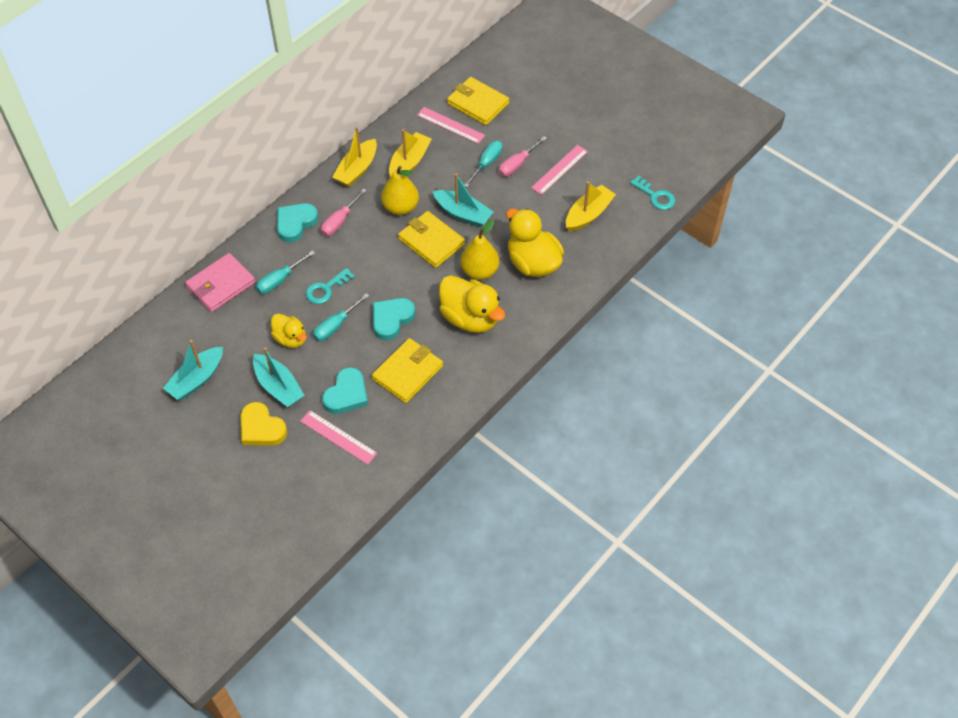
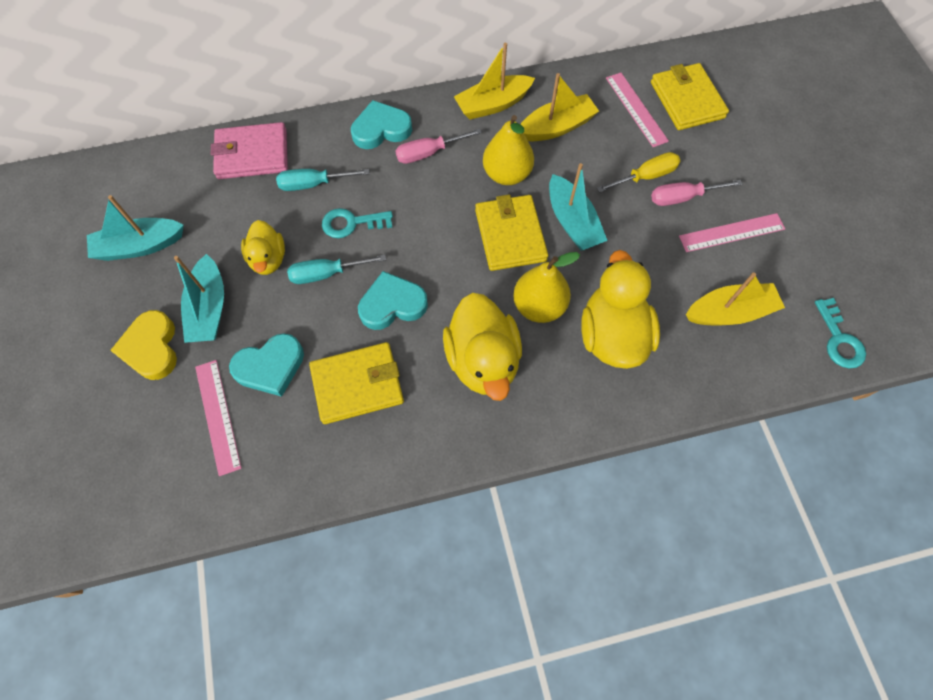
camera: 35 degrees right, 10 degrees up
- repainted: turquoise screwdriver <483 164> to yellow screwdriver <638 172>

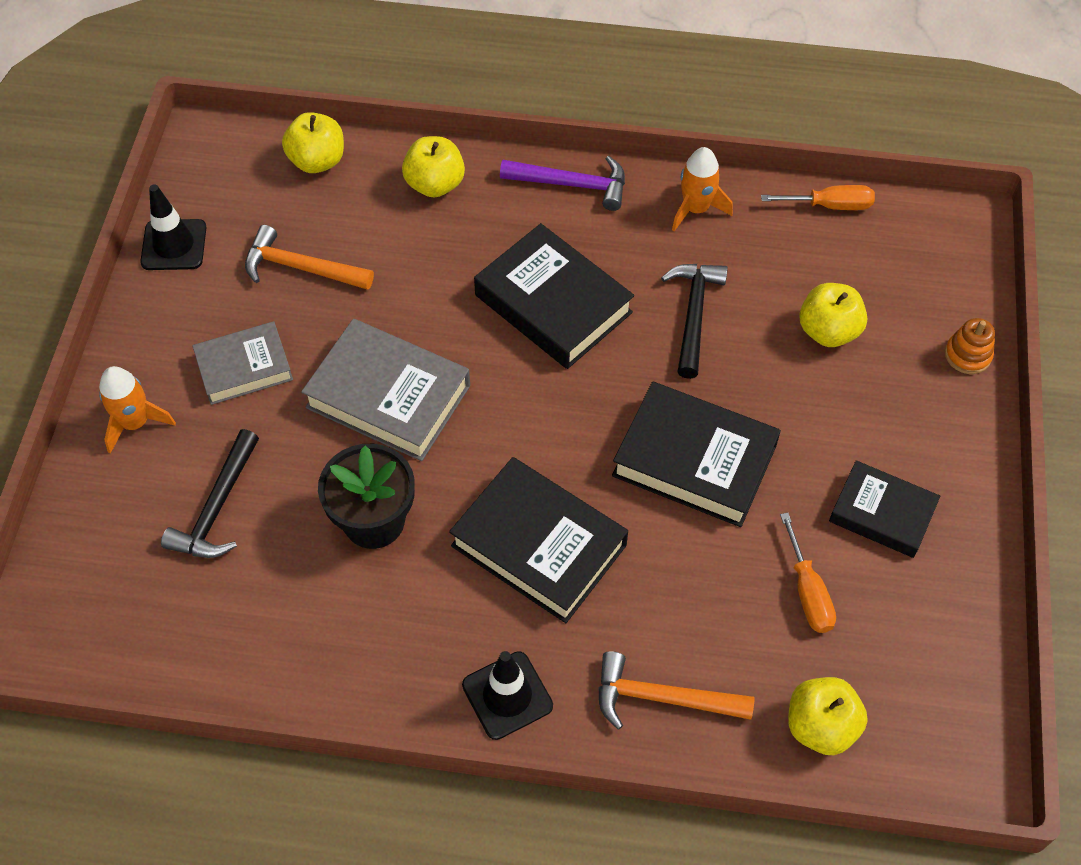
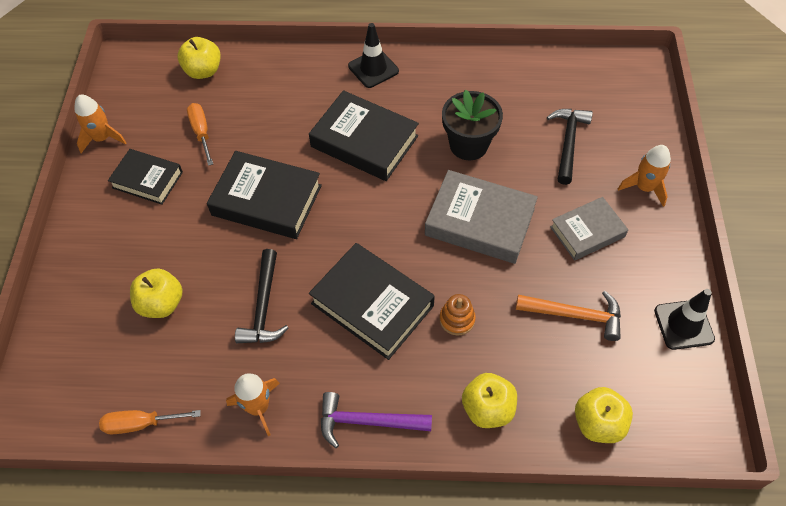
camera: 175 degrees right, 0 degrees up
- gone: orange hammer <676 690>
- new: orange rocket <100 124>
- shifted: orange stacking toy <970 346> to <457 314>

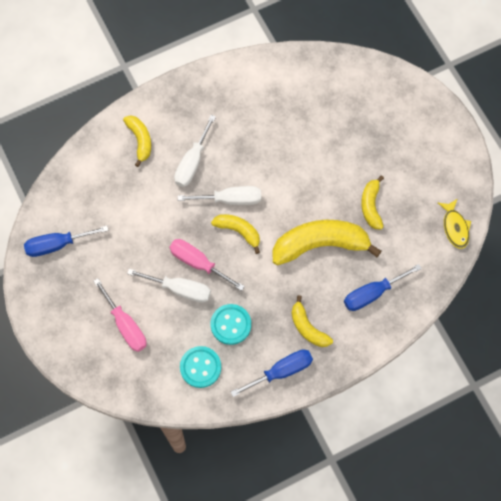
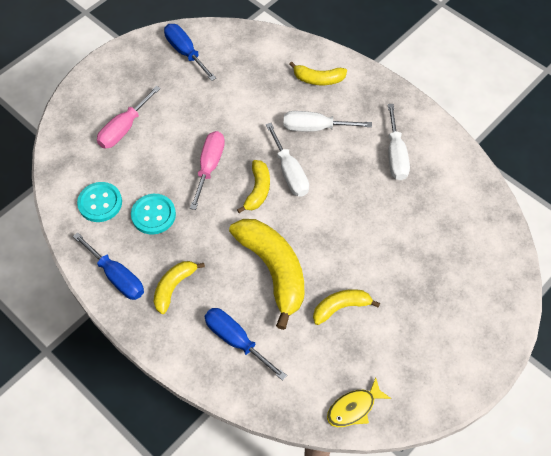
camera: 70 degrees right, 10 degrees down
- shifted: white screwdriver <169 286> to <399 142>
- rotated: yellow banana <137 141> = <318 73> 45 degrees clockwise

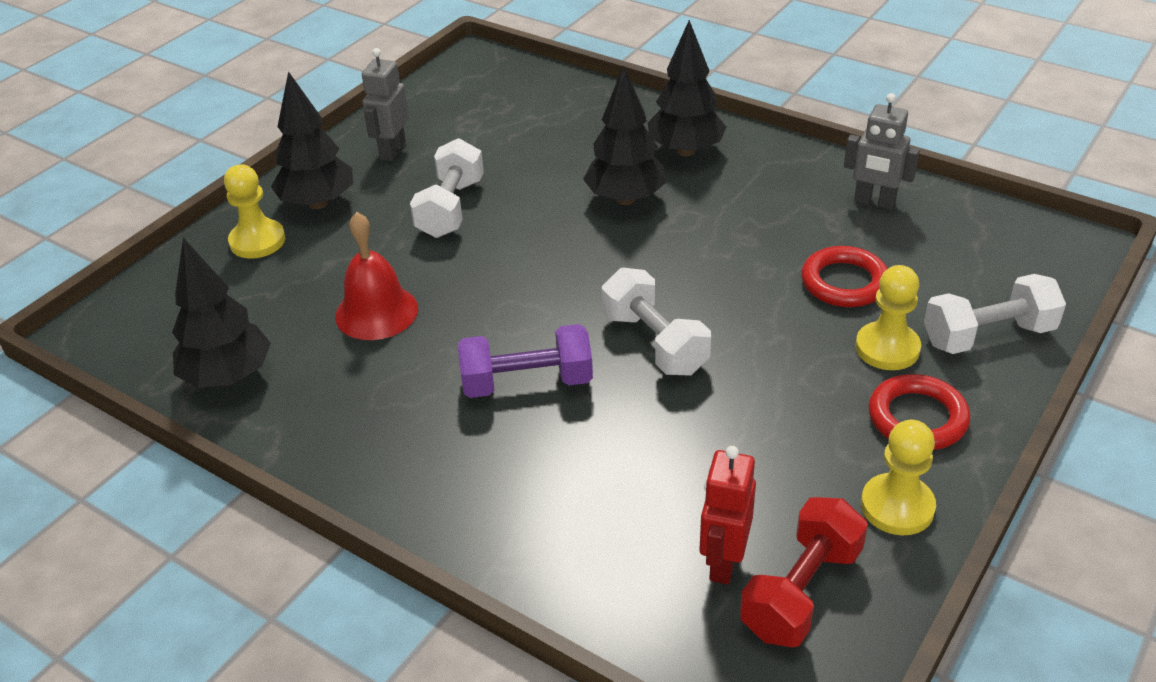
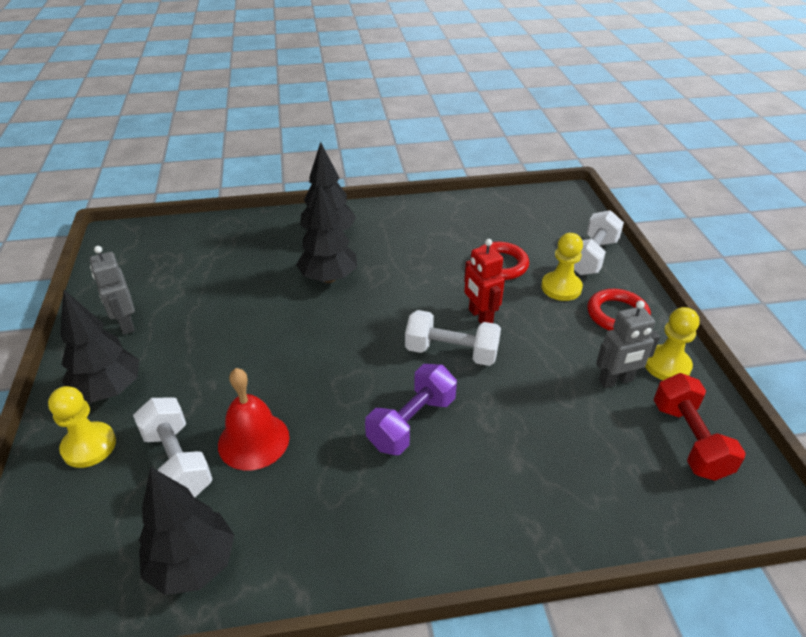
camera: 45 degrees left, 0 degrees up
- shifted: white dumbbell <447 188> to <173 447>
- shifted: red robot <727 515> to <484 281>
- shifted: grey robot <882 151> to <628 344>

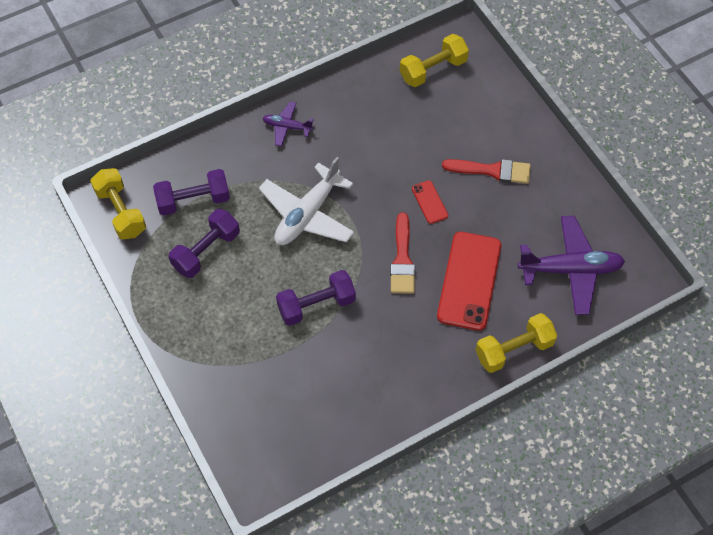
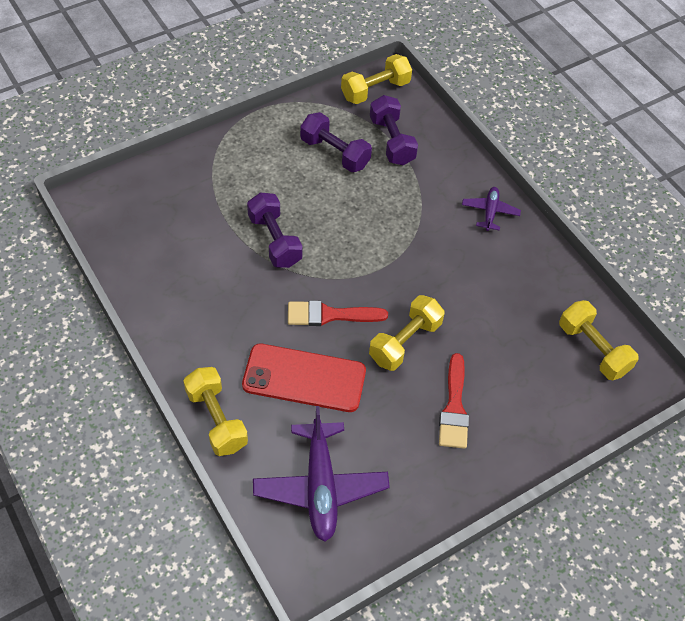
camera: 85 degrees right, 5 degrees down
- gone: white plane <306 201>
- swapped: red phone <430 202> to yellow dumbbell <407 333>

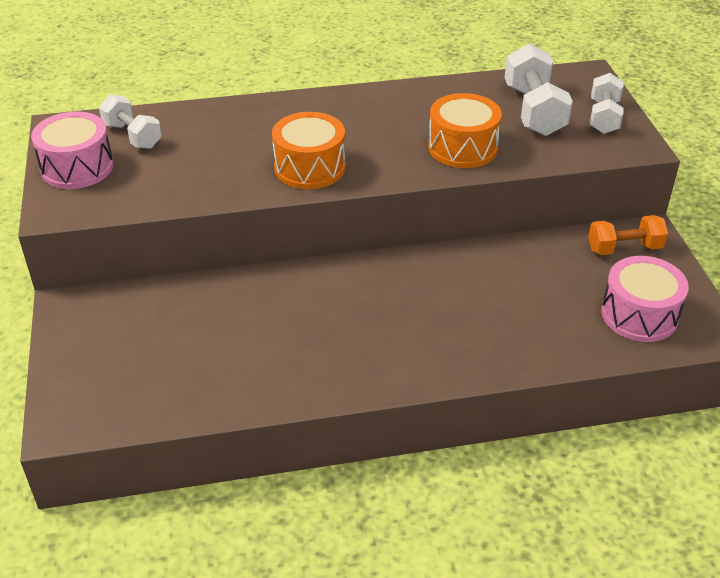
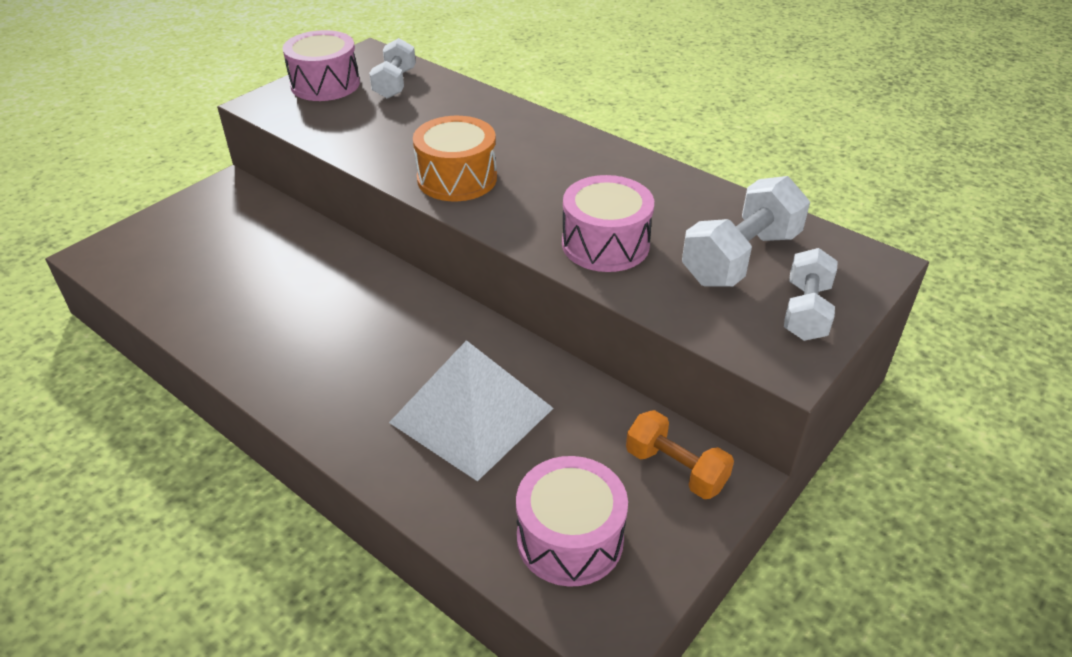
camera: 50 degrees right, 0 degrees up
- new: white pyramid <471 410>
- repainted: orange drum <465 130> to pink drum <608 223>
- rotated: white dumbbell <607 103> = <811 294> 45 degrees counterclockwise

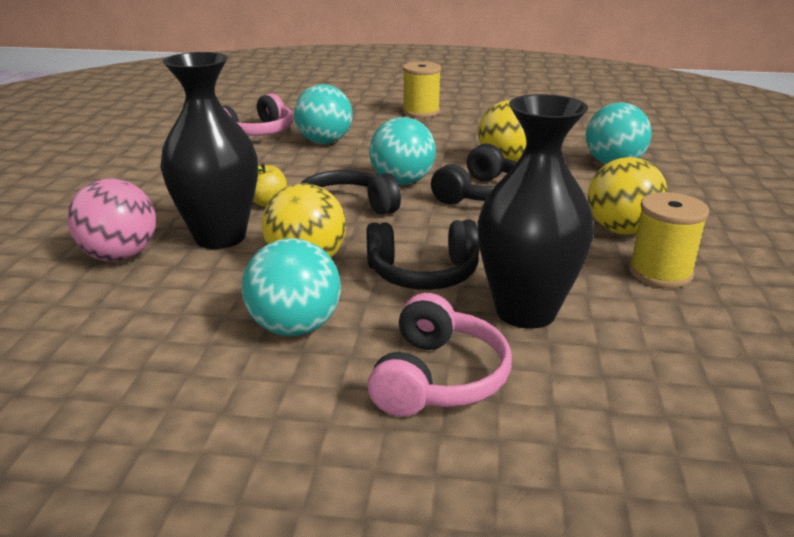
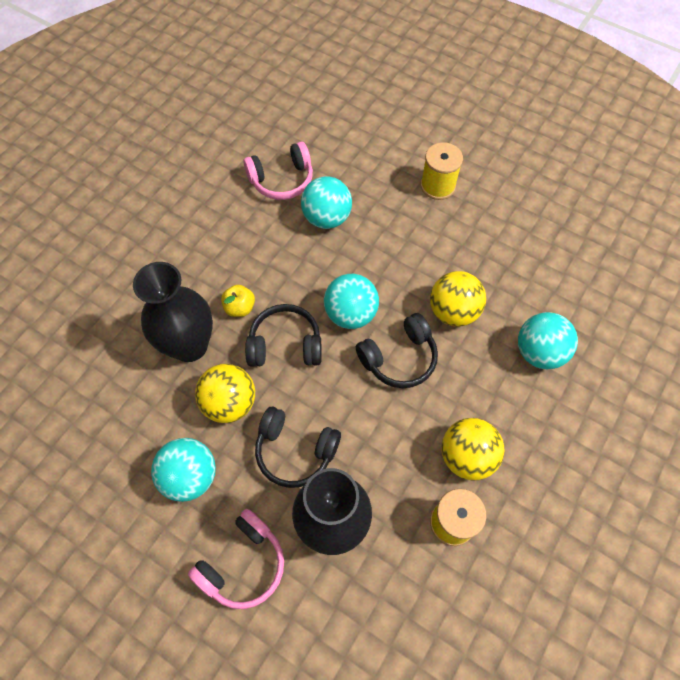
camera: 25 degrees right, 35 degrees up
- gone: pink ball <111 220>

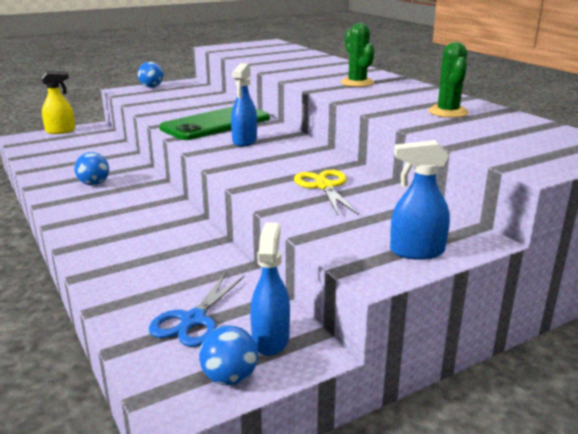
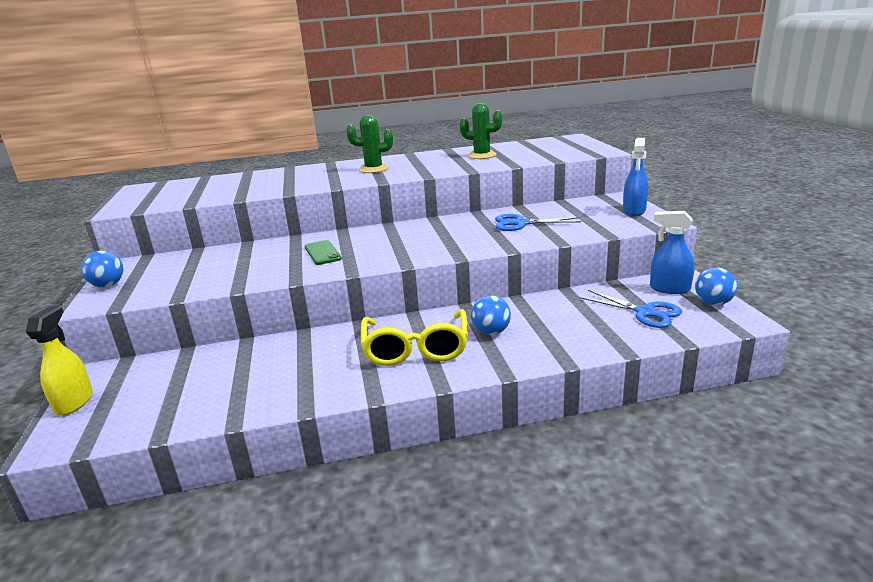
camera: 70 degrees left, 0 degrees up
- gone: blue spray bottle <244 104>
- new: yellow glasses <414 337>
- shifted: blue ball <91 168> to <491 315>
- repainted: yellow scissors <326 192> to blue scissors <538 222>
- scaled: green phone <214 123> = <323 252> x0.47

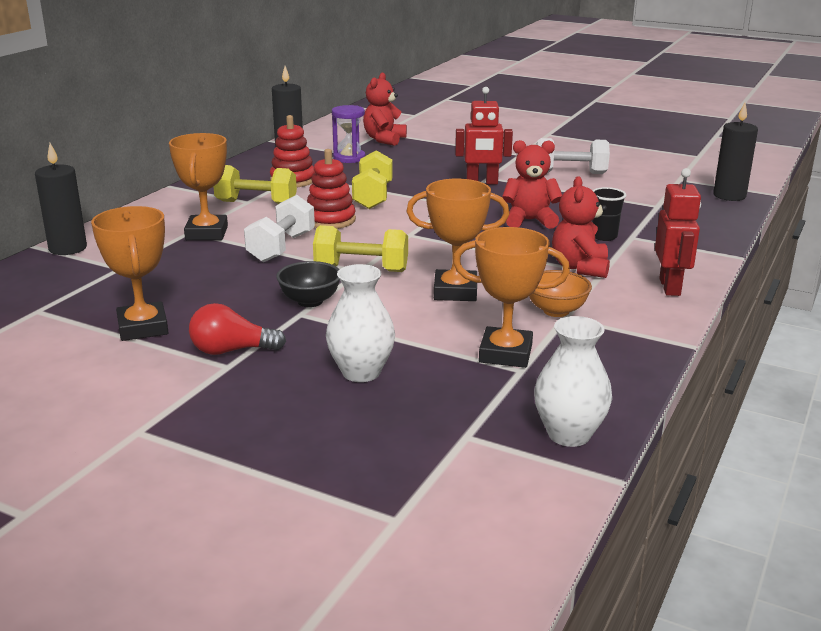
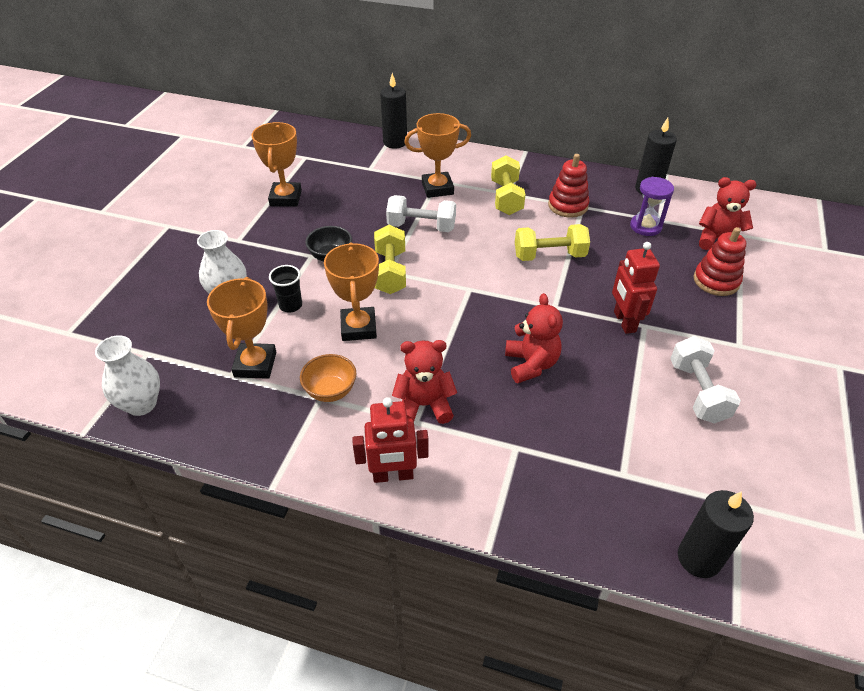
camera: 80 degrees right, 20 degrees up
- gone: red light bulb <237 329>
- shifted: red stacking toy <331 189> to <720 261>
- shifted: black cup <609 214> to <285 289>
- rotated: orange trophy <129 273> = <276 164> 60 degrees counterclockwise

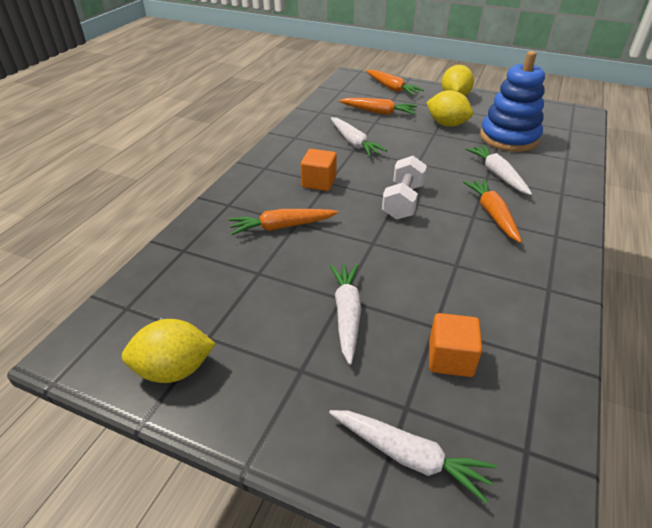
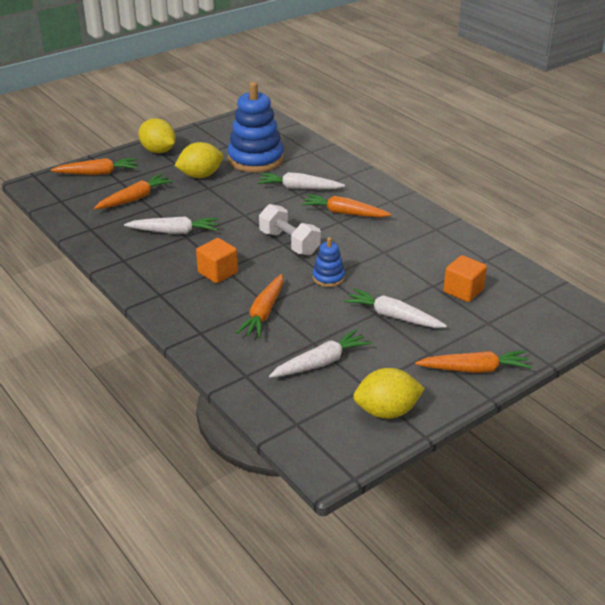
camera: 60 degrees left, 5 degrees down
- new: blue stacking toy <328 262>
- new: orange carrot <473 361>
- shifted: white carrot <413 456> to <320 353>
- rotated: yellow lemon <169 351> = <389 393> 60 degrees clockwise

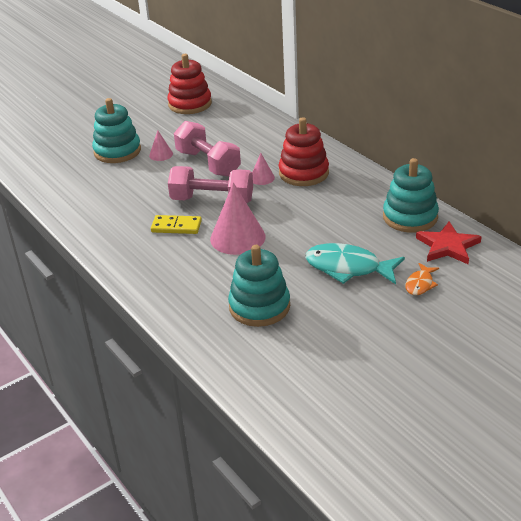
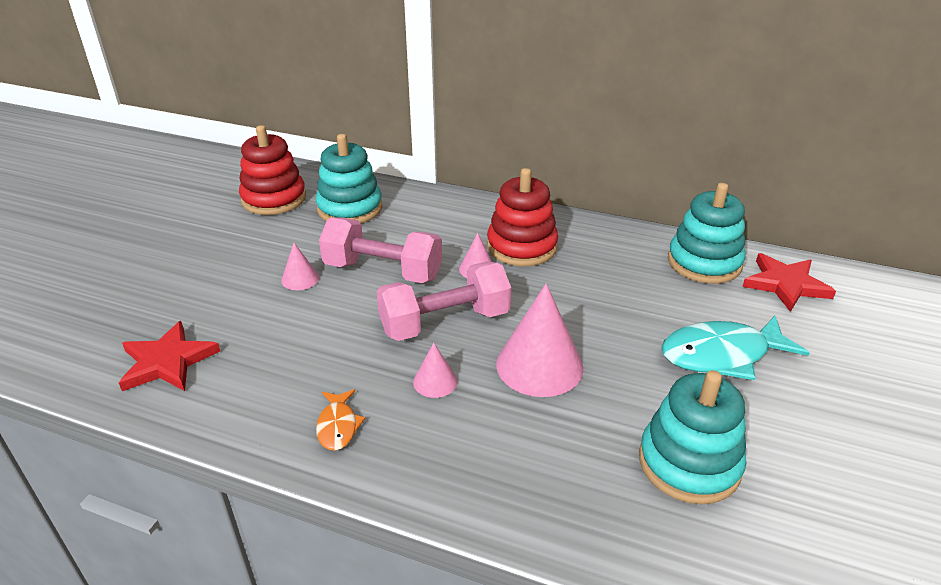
camera: 35 degrees left, 0 degrees up
- new: red star <169 356>
- shifted: turquoise stacking toy <116 130> to <349 178>
- shifted: orange fish <422 279> to <340 420>
- swapped: yellow domino <176 224> to pink cone <435 370>

